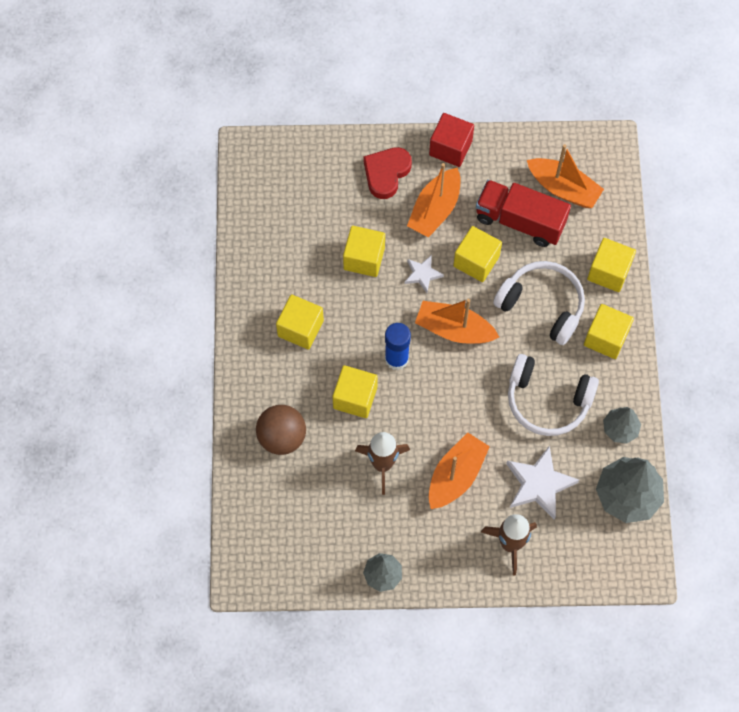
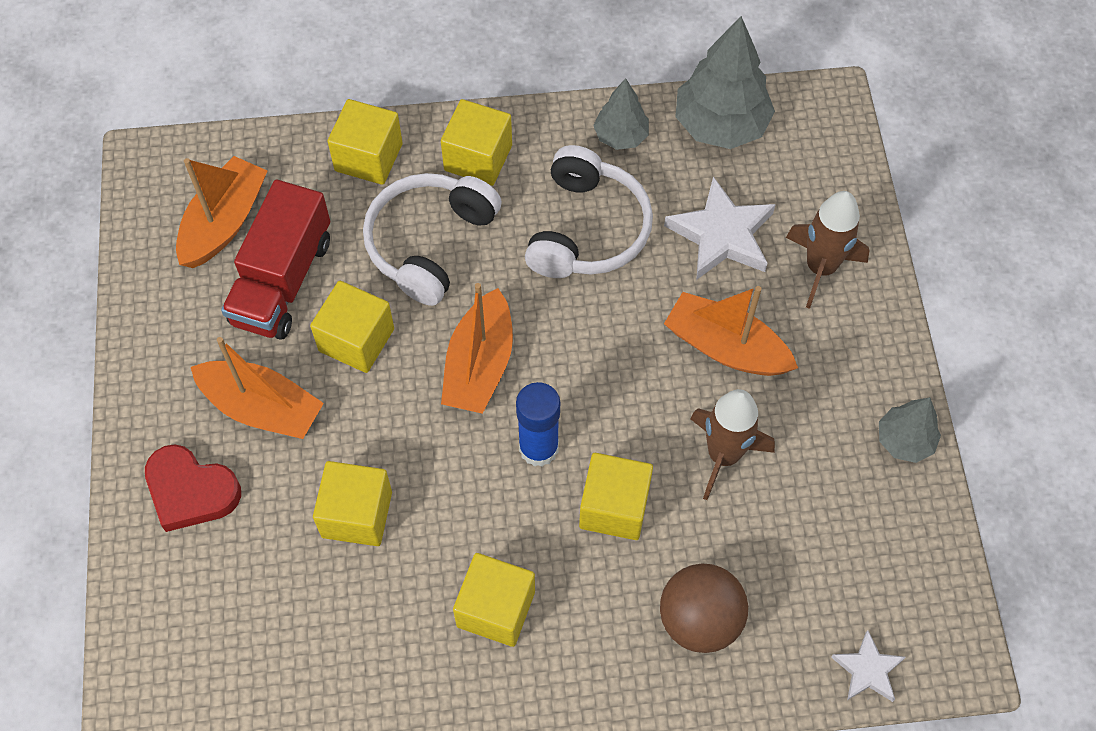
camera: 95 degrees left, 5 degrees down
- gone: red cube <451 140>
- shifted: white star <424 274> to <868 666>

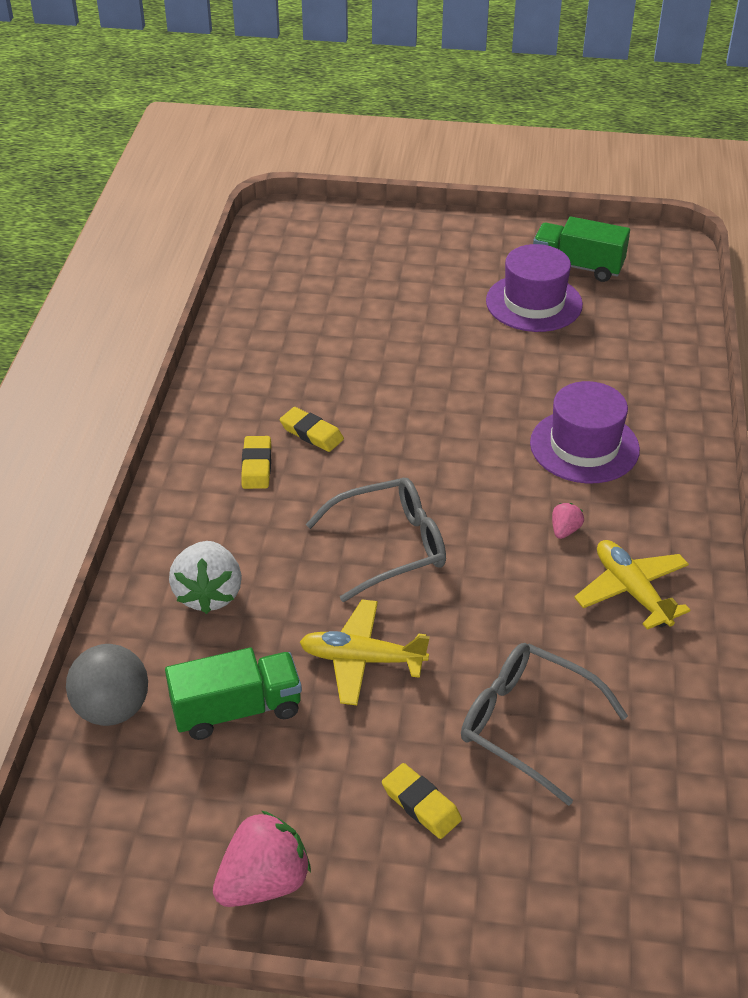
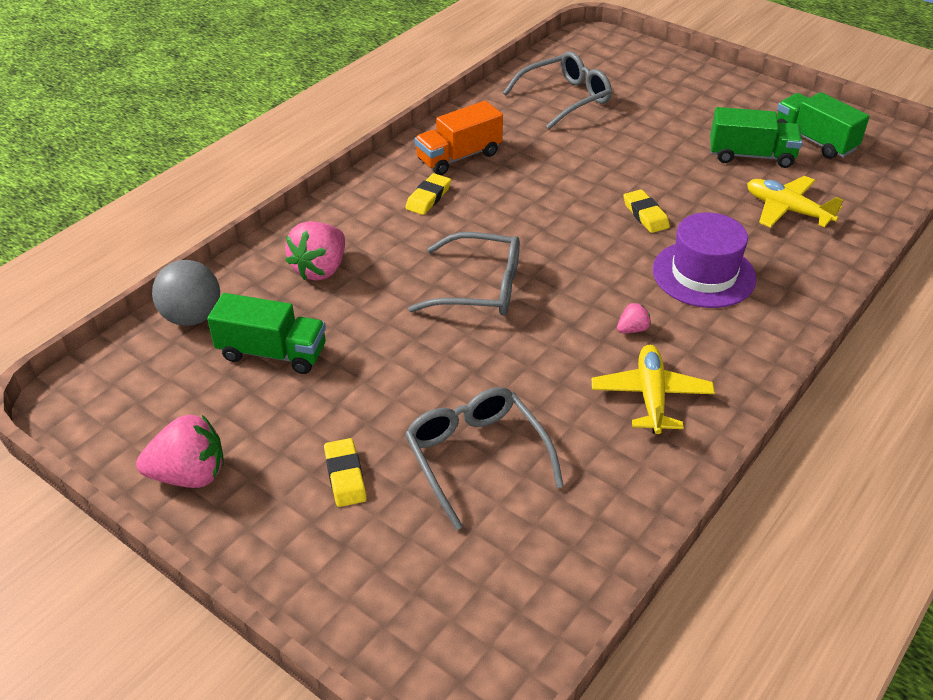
camera: 30 degrees right, 0 degrees up
- new: orange truck <459 138>
- new: grey glasses <557 90>
- shifted: yellow eraser <312 429> to <646 211>
- shifted: yellow plane <365 652> to <795 202>
- swapped: purple hat <534 288> to green truck <756 137>
- repainted: white strawberry <205 577> to pink strawberry <315 251>

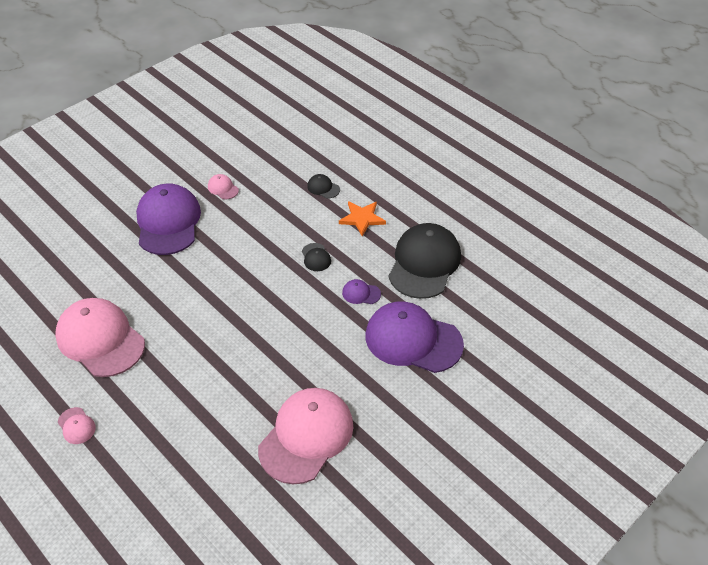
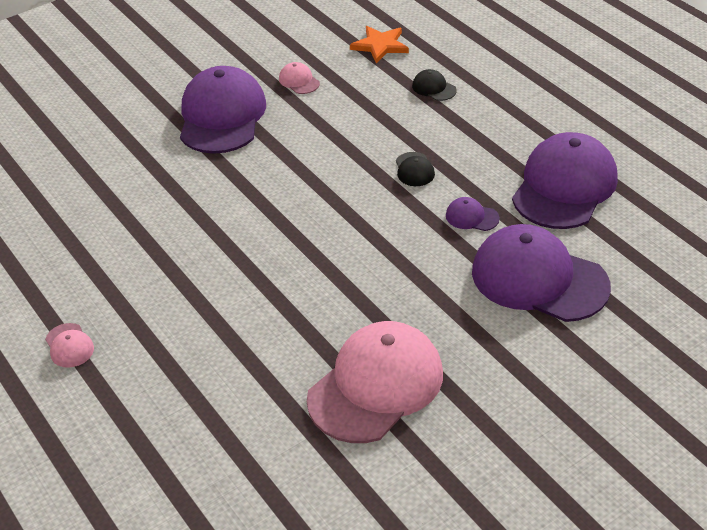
camera: 10 degrees right, 5 degrees down
- gone: pink cap <100 337>
- shifted: orange star <362 218> to <379 45>
- repainted: black cap <425 261> to purple cap <565 180>

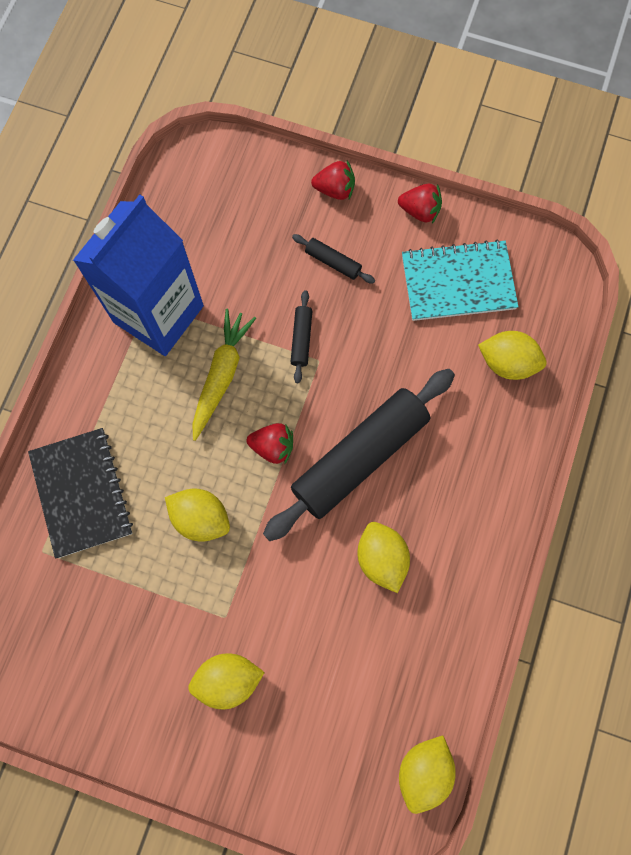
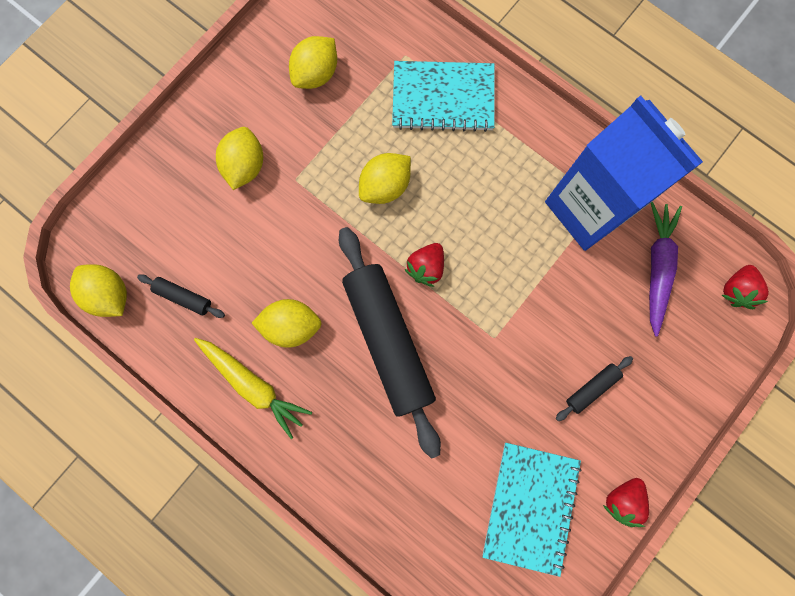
camera: 110 degrees right, 5 degrees up
- new: purple carrot <665 269>
- shifted: yellow carrot <224 375> to <253 388>
- shifted: black rolling pin <301 336> to <181 296>
- shifted: red strawberry <333 180> to <745 287>
- shifted: yellow lemon <512 355> to <313 62>
- repainted: black notebook <80 493> to turquoise notebook <443 96>

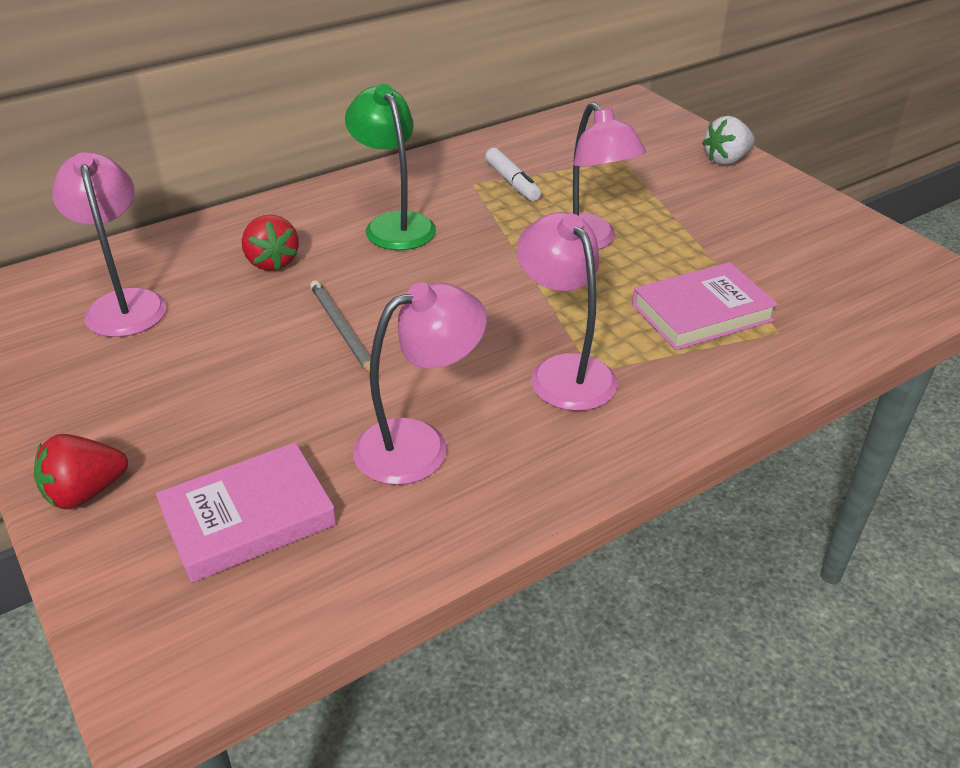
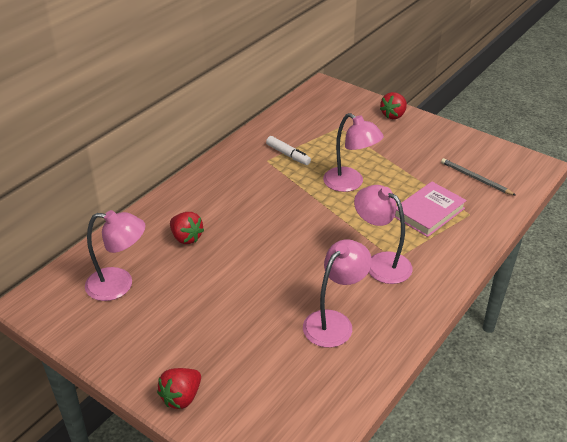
camera: 20 degrees left, 0 degrees up
- gone: pink book <246 512>
- gone: green lamp <390 167>
- shifted: grey pencil <340 327> to <478 177>
- repainted: white strawberry <728 140> to red strawberry <393 105>
- rotated: pink lamp <109 244> = <115 255> 135 degrees clockwise

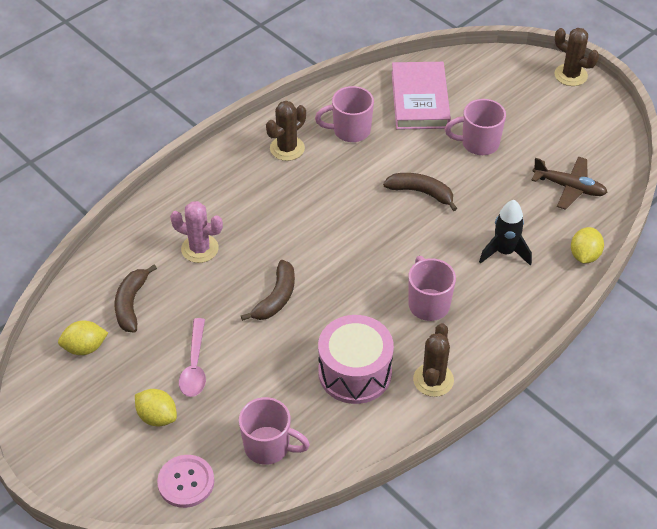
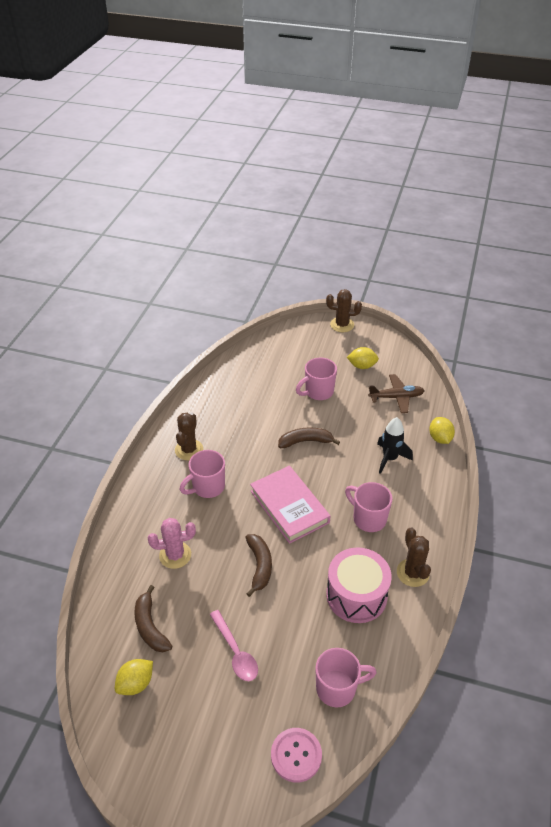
camera: 30 degrees left, 5 degrees down
- shifted: yellow lemon <156 407> to <363 358>
- shifted: pink mug <344 114> to <202 474>
- shifted: pink book <421 95> to <290 505>

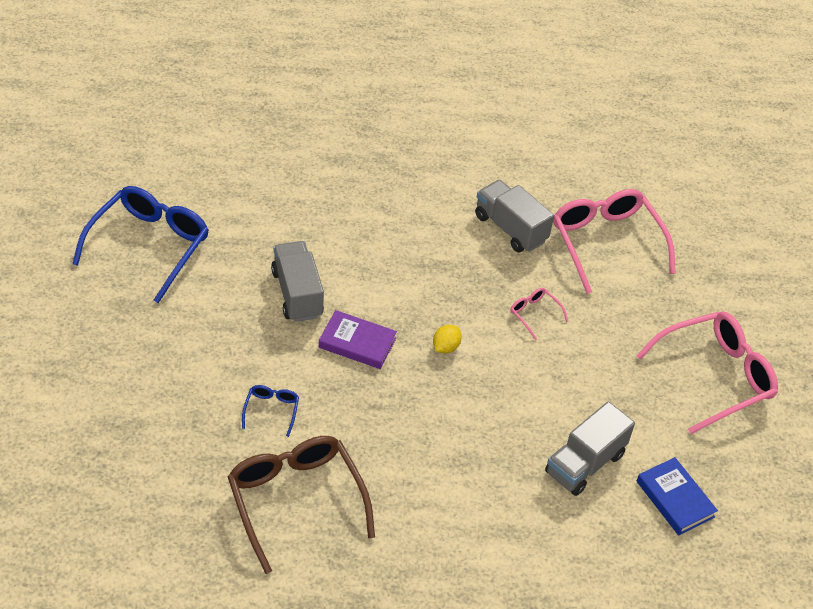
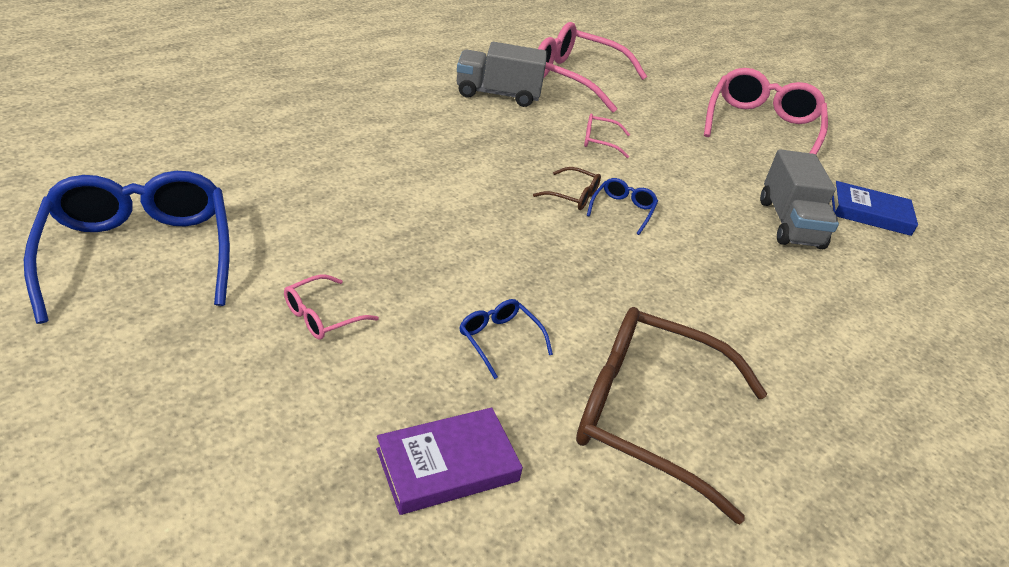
camera: 45 degrees left, 10 degrees down
- gone: grey truck <297 281>
- new: pink glasses <331 307>
- new: blue glasses <622 206>
- shifted: purple book <358 339> to <449 461>
- swapped: yellow lemon <447 339> to brown glasses <567 188>

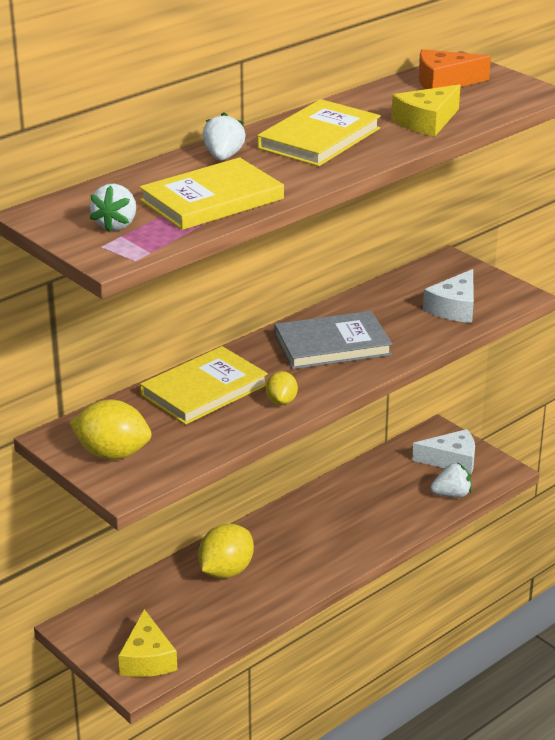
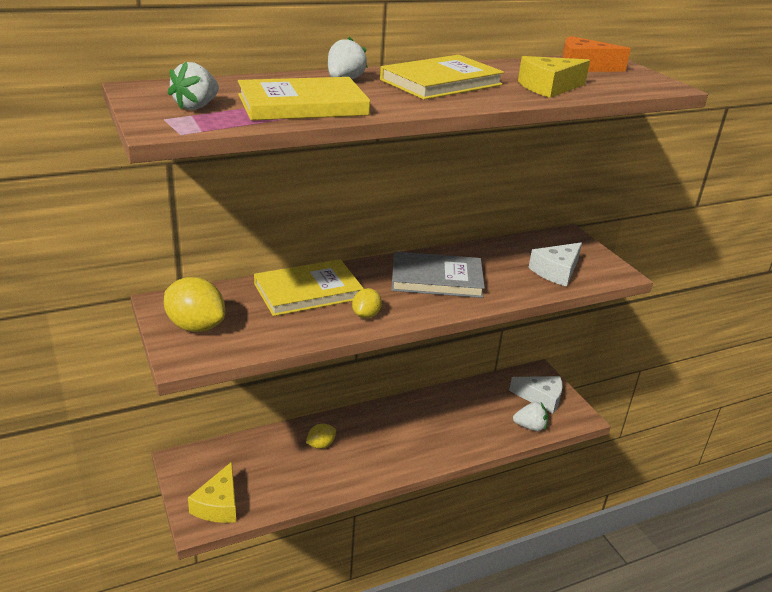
camera: 15 degrees right, 0 degrees up
- scaled: yellow lemon <226 551> = <321 436> x0.57

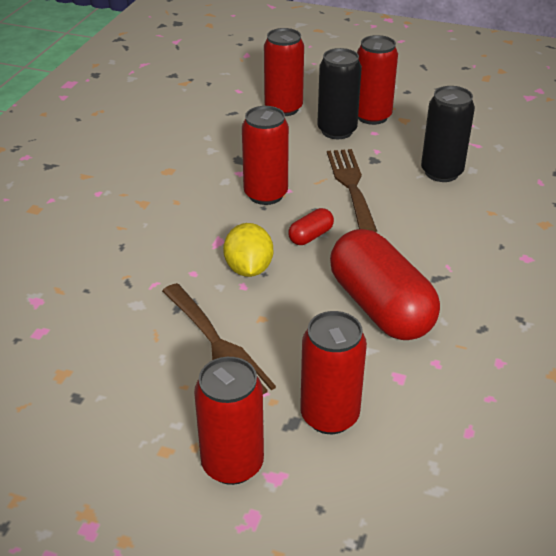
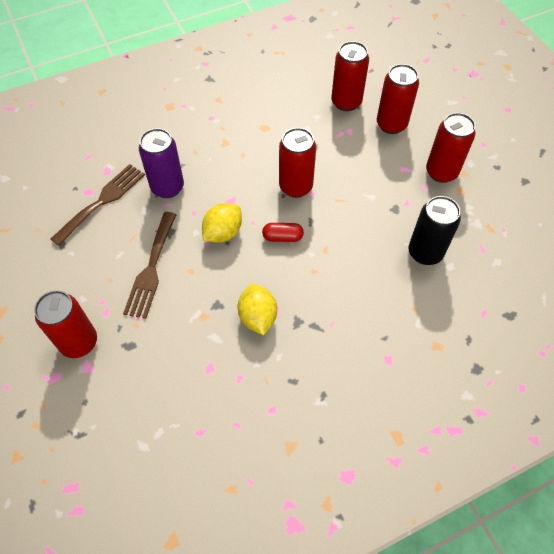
camera: 45 degrees right, 20 degrees up
- gone: black can <339 93>
- new: purple can <161 163>
- shifted: red can <333 372> to <350 76>
- shifted: brown fork <352 190> to <98 205>
- swapped: red capsule <385 284> to yellow lemon <257 309>

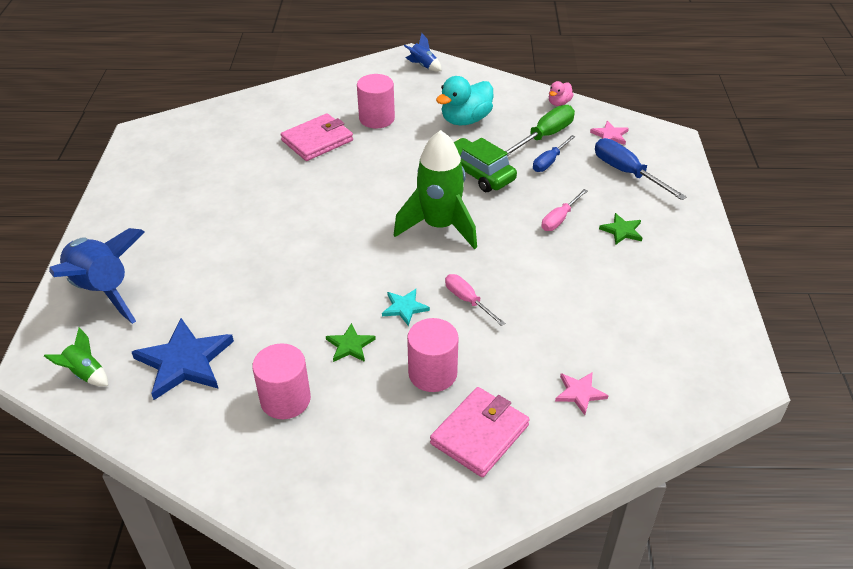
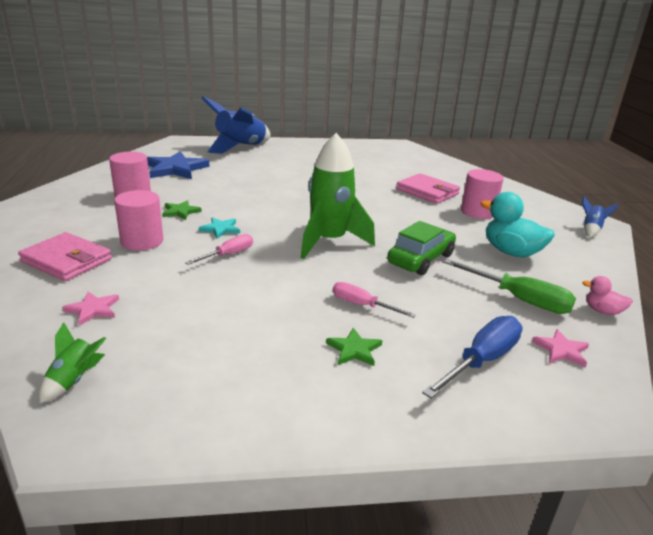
camera: 80 degrees right, 15 degrees down
- gone: blue screwdriver <554 153>
- shifted: green rocket <76 356> to <72 362>

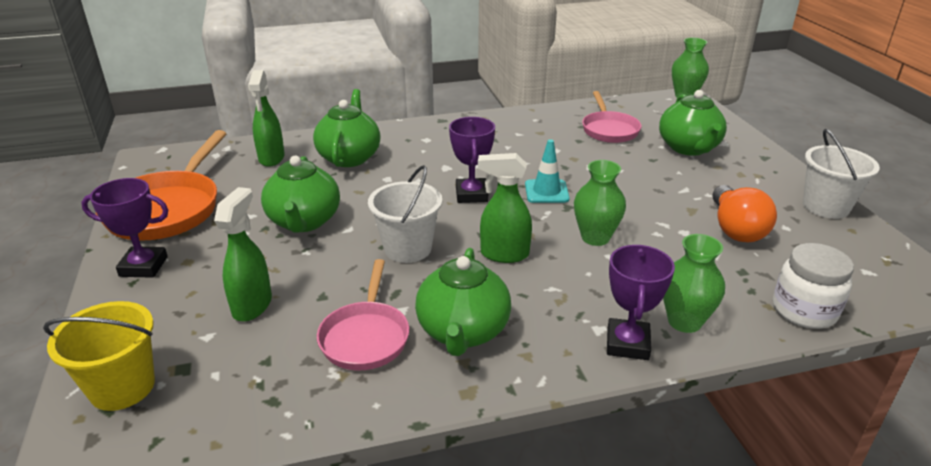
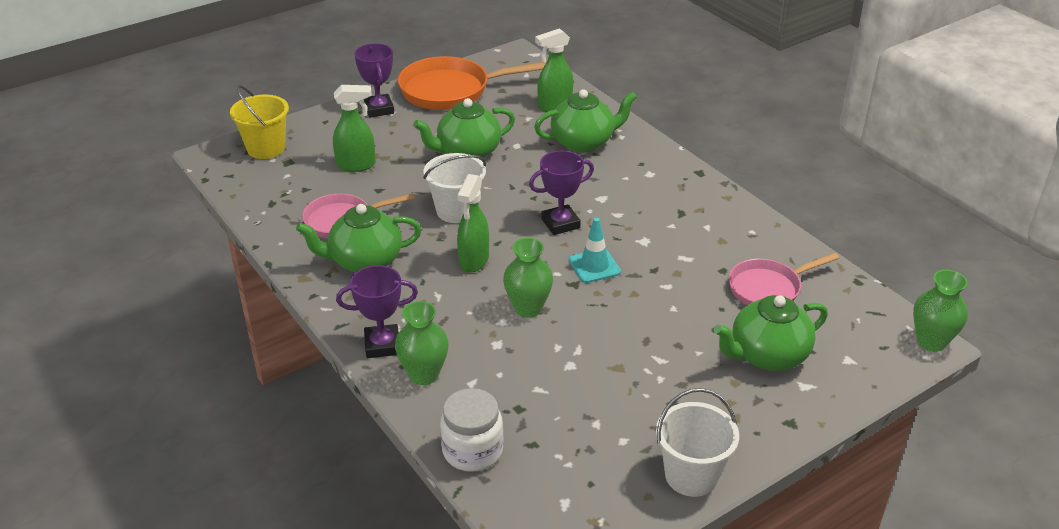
camera: 70 degrees right, 5 degrees up
- gone: orange light bulb <744 213>
- rotated: green spray bottle <505 208> = <473 223> 150 degrees counterclockwise

